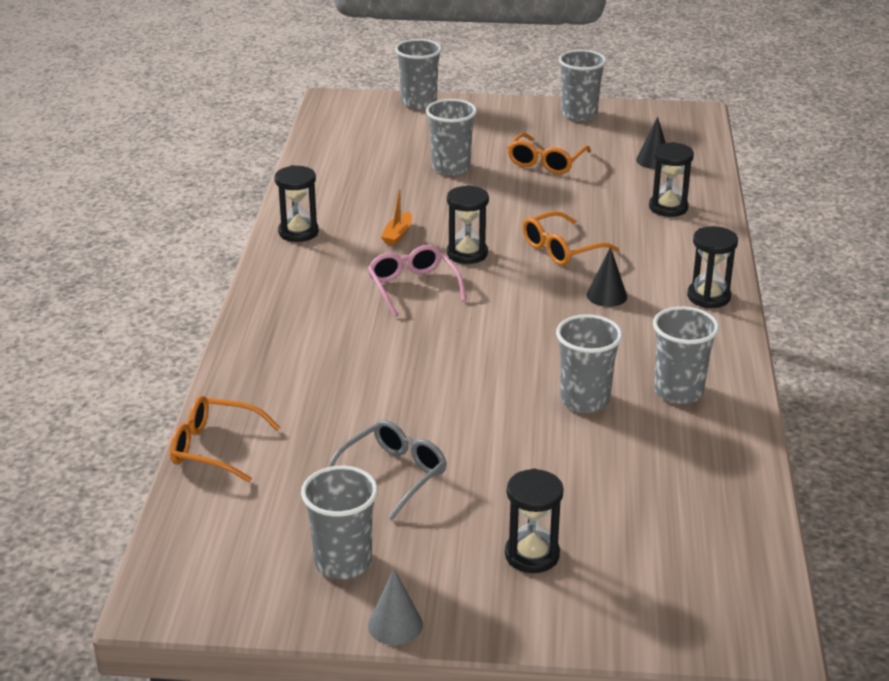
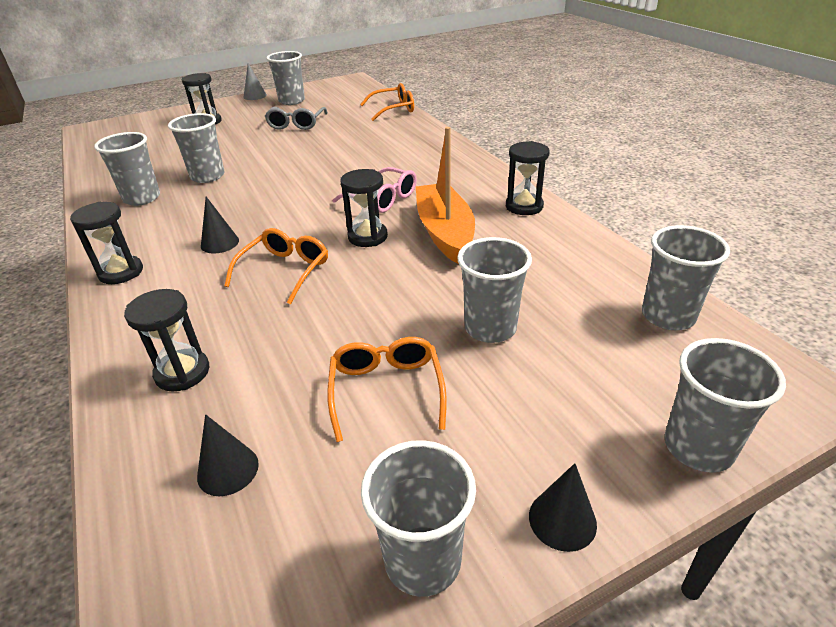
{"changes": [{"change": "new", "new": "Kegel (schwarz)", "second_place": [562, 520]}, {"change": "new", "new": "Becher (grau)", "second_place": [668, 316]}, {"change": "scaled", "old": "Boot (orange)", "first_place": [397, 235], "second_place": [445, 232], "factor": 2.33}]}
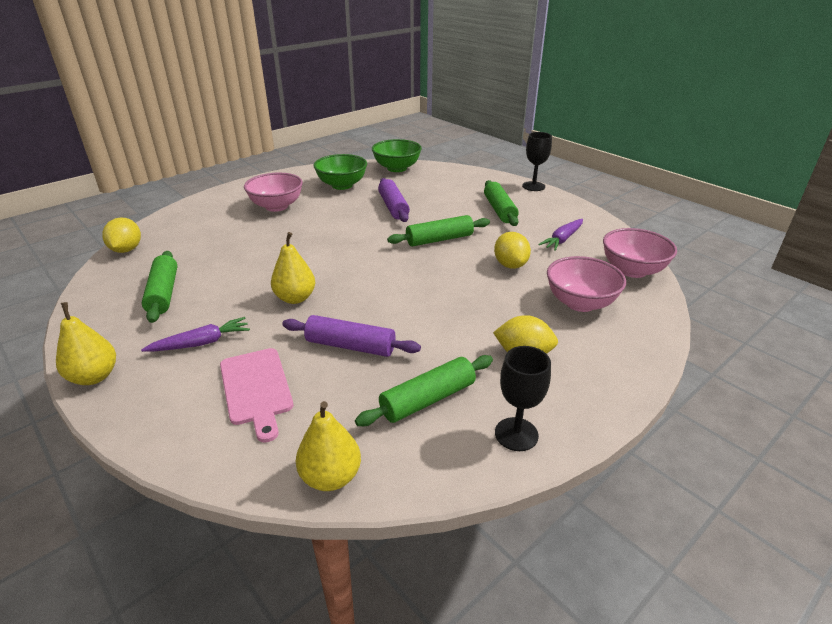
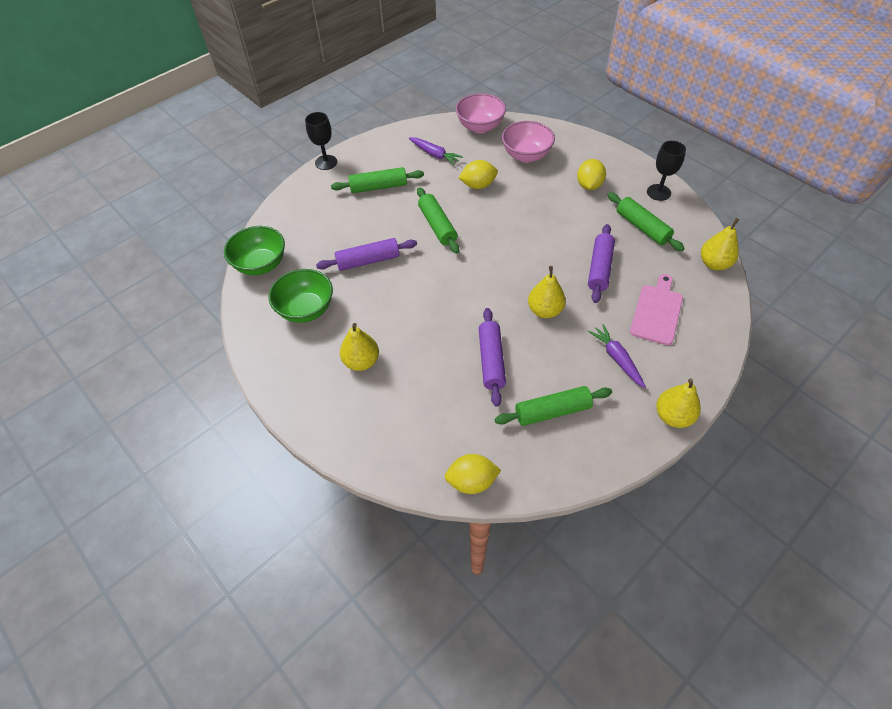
{"changes": [{"change": "new", "new": "Nudelholz (lila)", "second_place": [491, 360]}, {"change": "swapped", "old": "Schüssel (rosa)", "new": "Birne (gelb)", "first_place": [277, 206], "second_place": [361, 361]}, {"change": "rotated", "old": "Schneidebrett (rosa)", "first_place": [256, 389], "second_place": [657, 312], "degrees": -45}]}
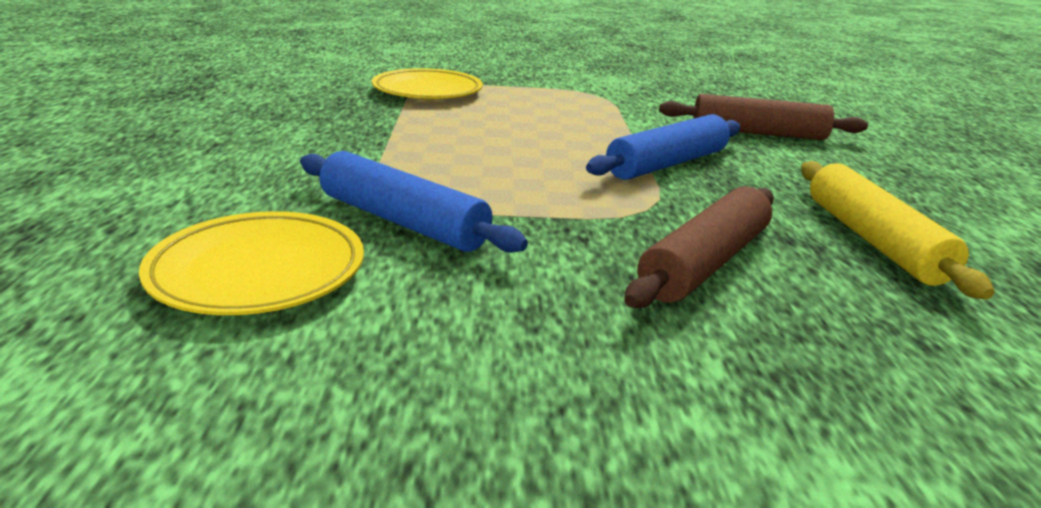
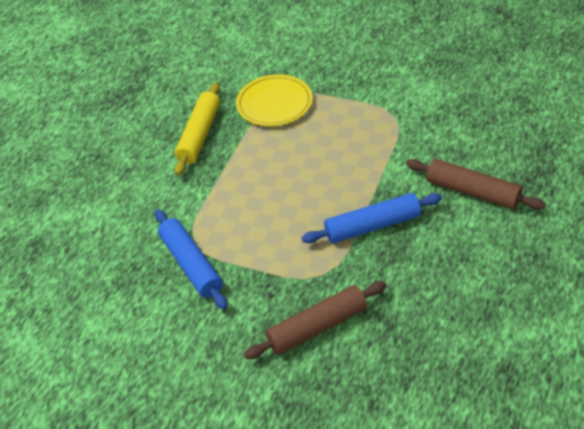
{"changes": [{"change": "gone", "old": "Teller (gelb)", "first_place": [258, 271]}, {"change": "shifted", "old": "Nudelholz (gelb)", "first_place": [872, 240], "second_place": [199, 135]}]}
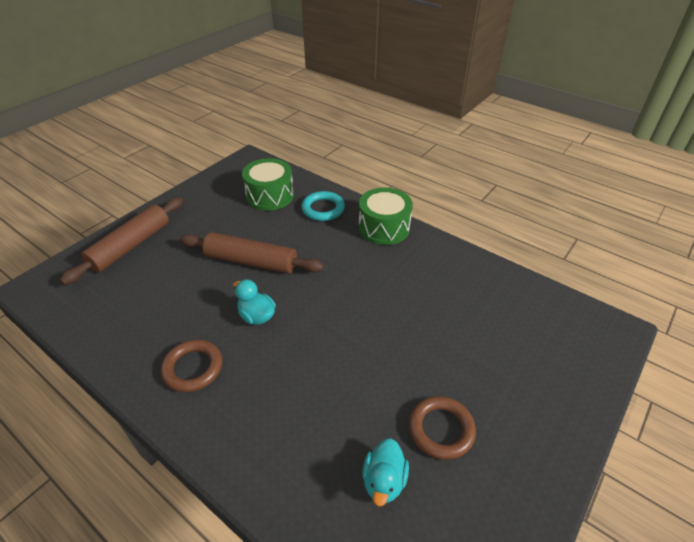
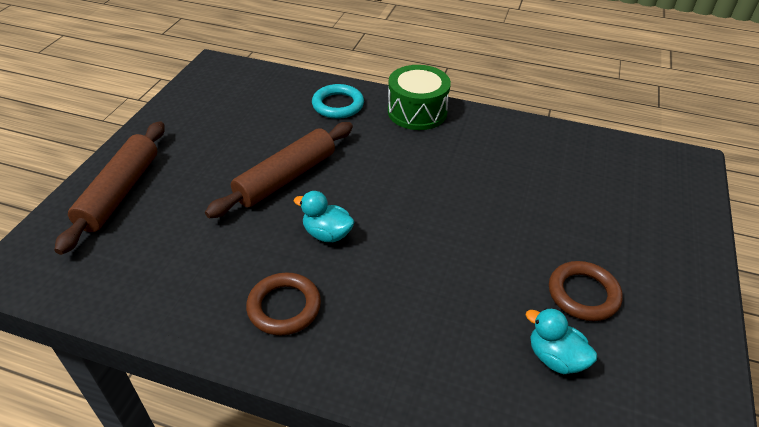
{"changes": [{"change": "gone", "old": "Trommel (grün)", "first_place": [270, 196]}, {"change": "rotated", "old": "Nudelholz (braun)", "first_place": [251, 261], "second_place": [286, 178], "degrees": -45}, {"change": "rotated", "old": "Ente (türkis)", "first_place": [384, 481], "second_place": [555, 358], "degrees": 135}]}
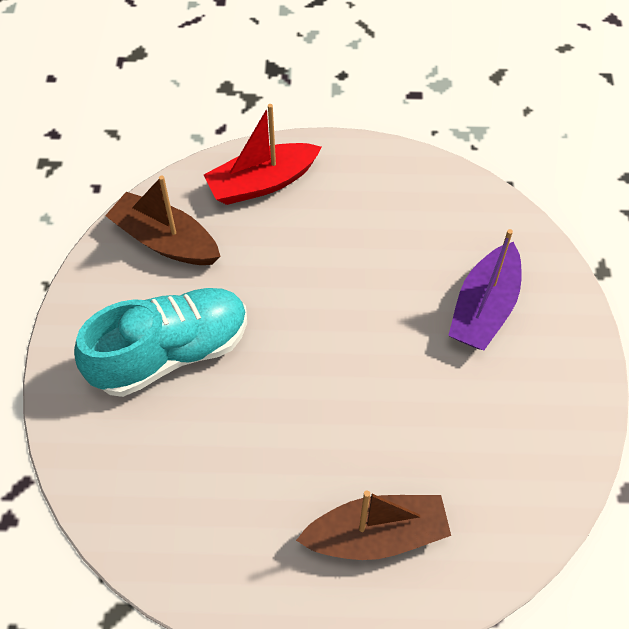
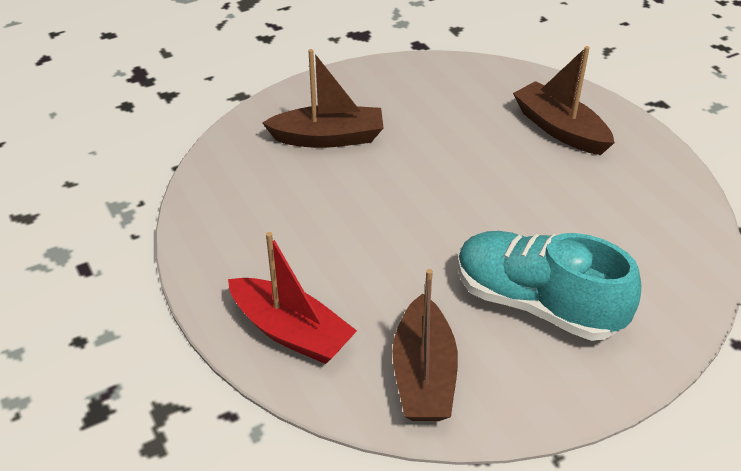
{"changes": [{"change": "repainted", "old": "Boot (lila)", "new": "Boot (braun)", "first_place": [484, 308], "second_place": [328, 138]}]}
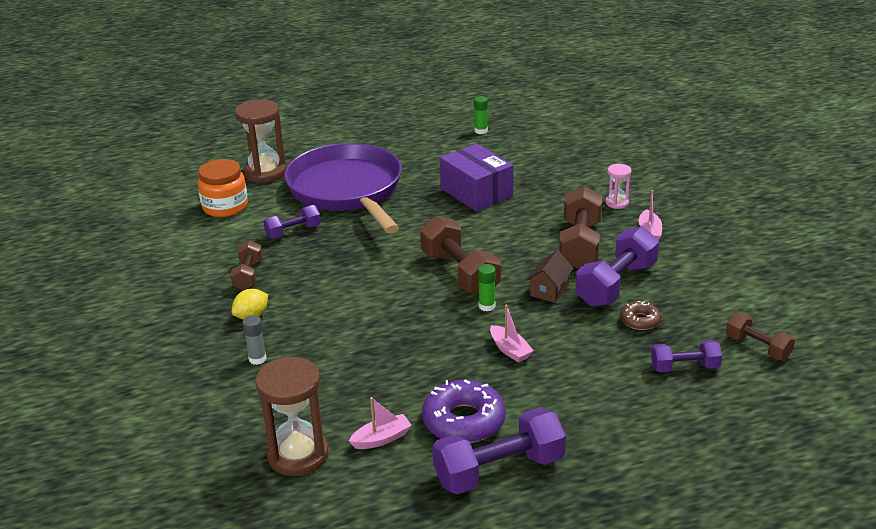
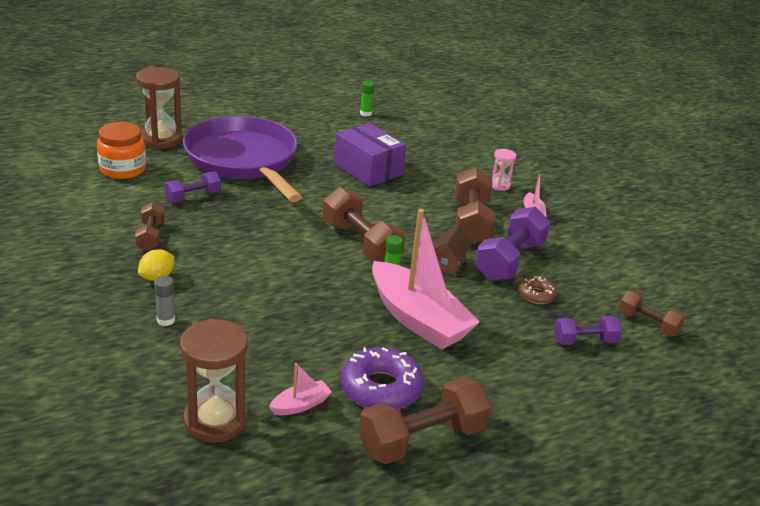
{"changes": [{"change": "repainted", "old": "Hantel (lila)", "new": "Hantel (braun)", "first_place": [499, 470], "second_place": [422, 439]}, {"change": "scaled", "old": "Boot (rosa)", "first_place": [510, 350], "second_place": [417, 319], "factor": 2.38}]}
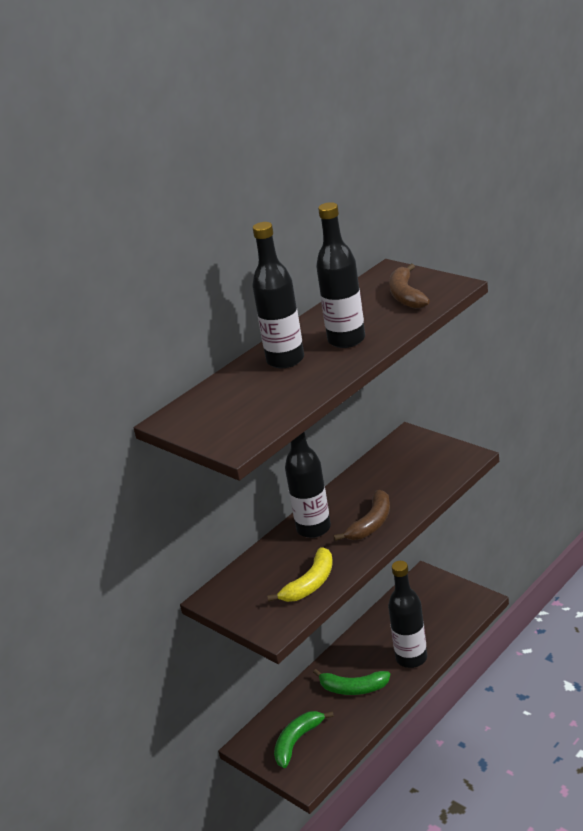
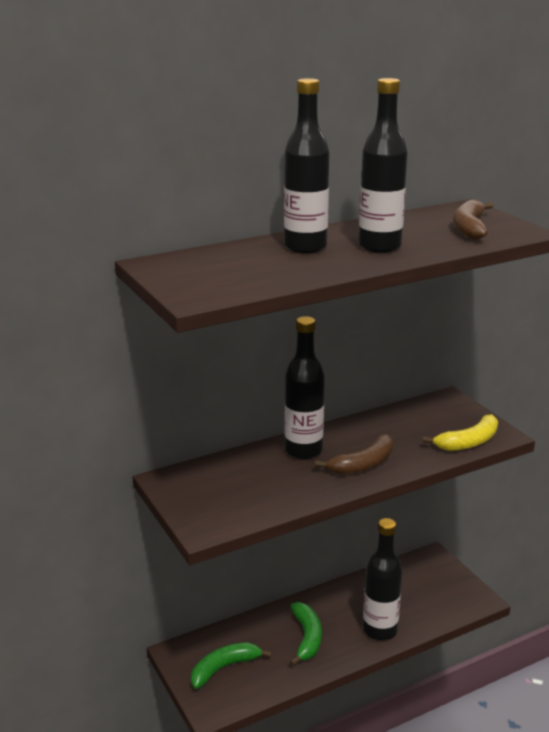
{"changes": [{"change": "shifted", "old": "Banane (gelb)", "first_place": [310, 584], "second_place": [468, 442]}, {"change": "rotated", "old": "Banane (grün)", "first_place": [353, 688], "second_place": [307, 637], "degrees": -120}]}
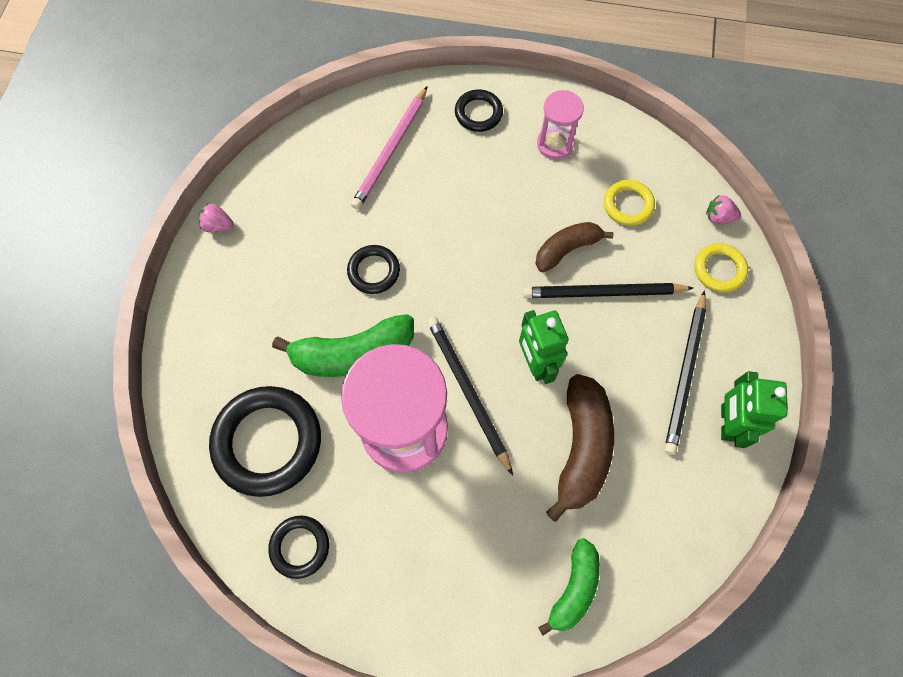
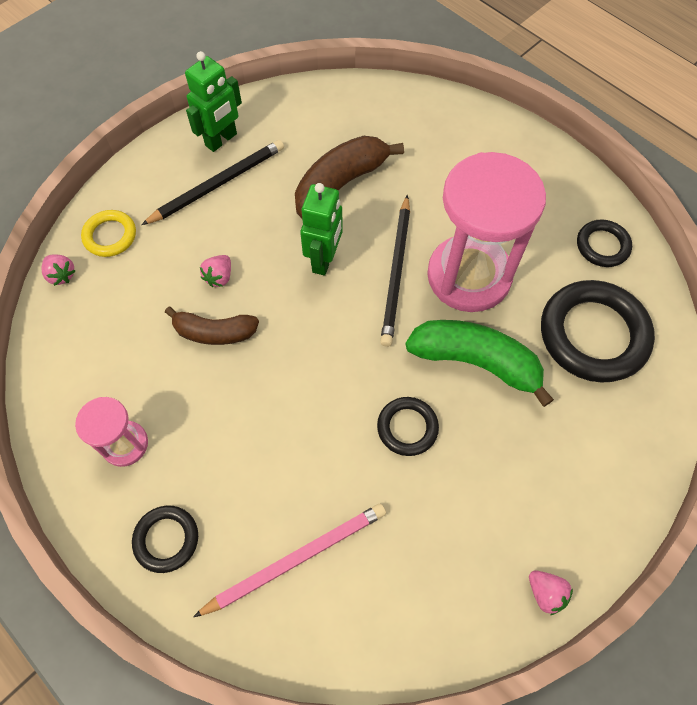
{"changes": [{"change": "gone", "old": "Banane (grün)", "first_place": [573, 588]}, {"change": "gone", "old": "Ring (gelb)", "first_place": [628, 205]}, {"change": "swapped", "old": "Bleistift (schwarz)", "new": "Erdbeere (rosa)", "first_place": [603, 293], "second_place": [219, 277]}]}
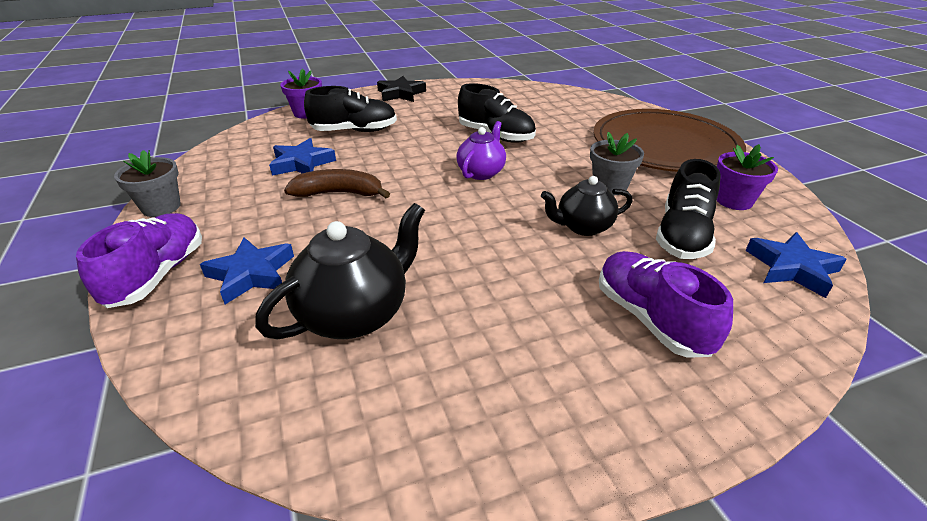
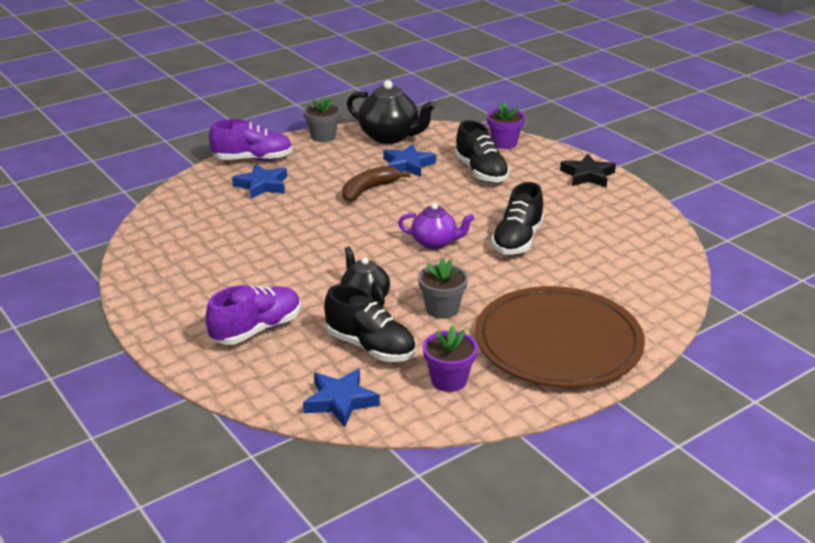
{"changes": [{"change": "shifted", "old": "Teekanne (schwarz)", "first_place": [355, 314], "second_place": [390, 136]}, {"change": "rotated", "old": "Banane (braun)", "first_place": [339, 193], "second_place": [369, 190], "degrees": -120}, {"change": "rotated", "old": "Schuh (schwarz)", "first_place": [682, 236], "second_place": [370, 347], "degrees": -150}]}
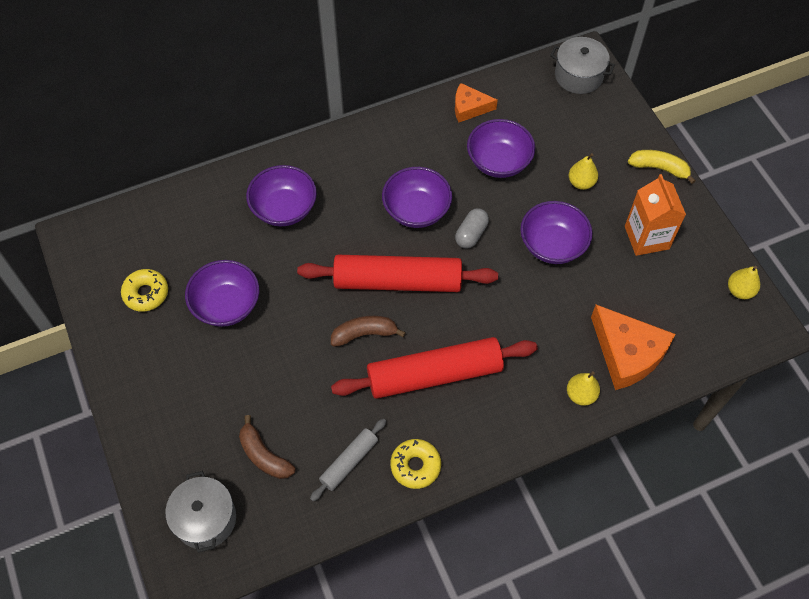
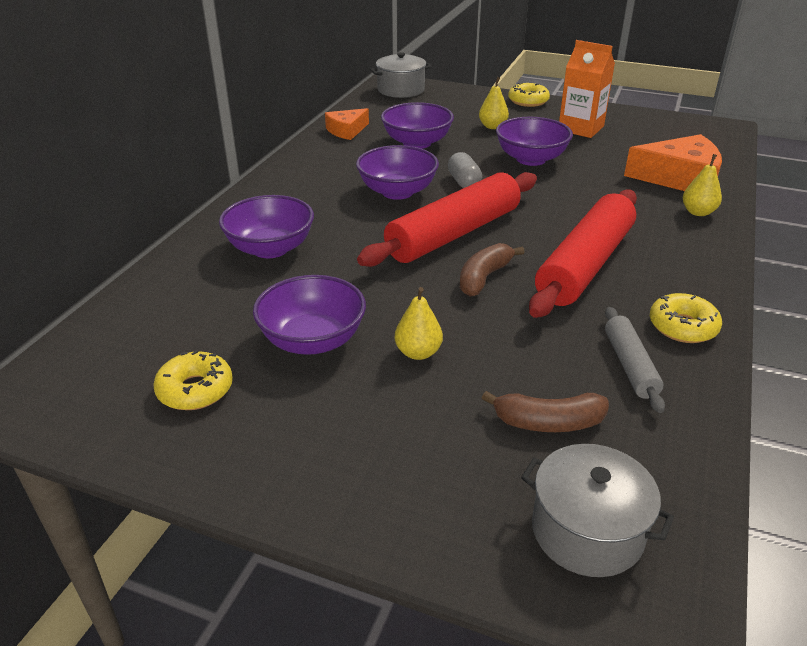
{"changes": [{"change": "shifted", "old": "Birne (gelb)", "first_place": [739, 290], "second_place": [418, 352]}, {"change": "swapped", "old": "Banane (gelb)", "new": "Donut (gelb)", "first_place": [659, 168], "second_place": [528, 101]}]}
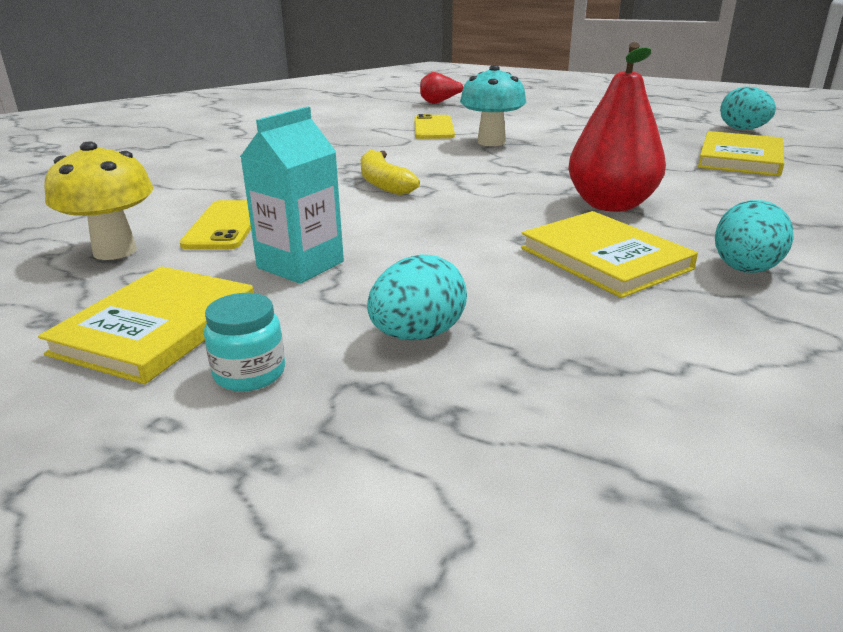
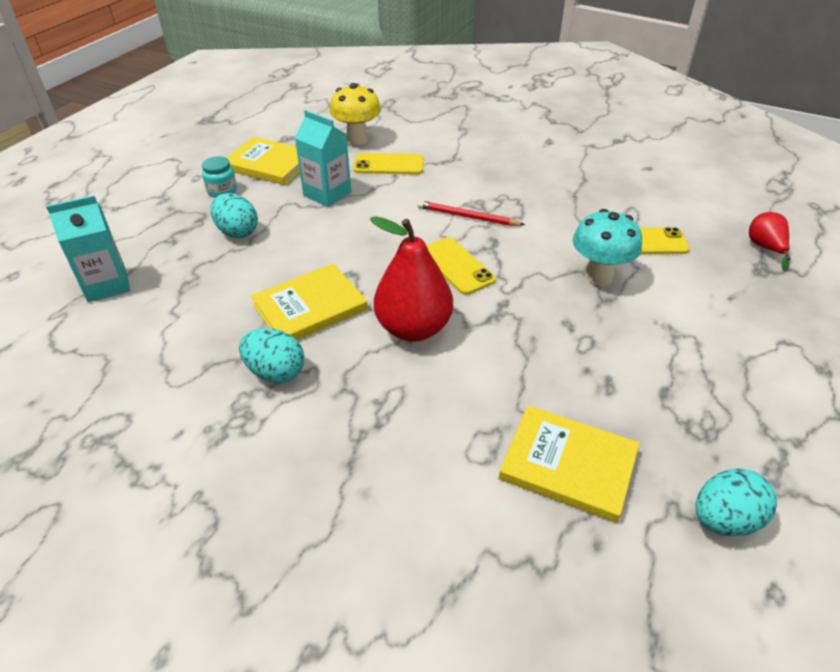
{"changes": [{"change": "new", "new": "Getränkekarton (türkis)", "second_place": [107, 285]}, {"change": "new", "new": "Handy (gelb)", "second_place": [457, 266]}, {"change": "swapped", "old": "Banane (gelb)", "new": "Bleistift (rot)", "first_place": [383, 183], "second_place": [467, 217]}]}
